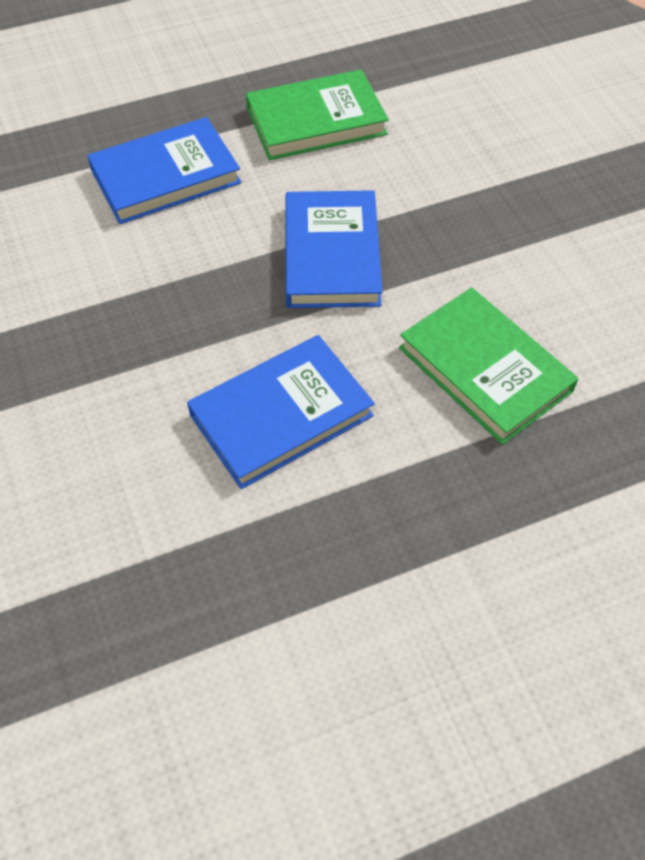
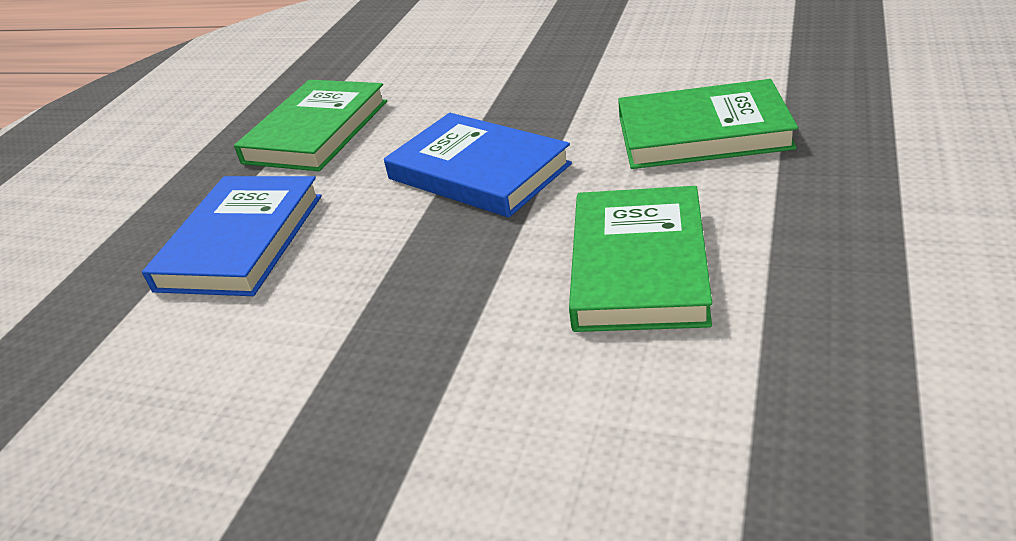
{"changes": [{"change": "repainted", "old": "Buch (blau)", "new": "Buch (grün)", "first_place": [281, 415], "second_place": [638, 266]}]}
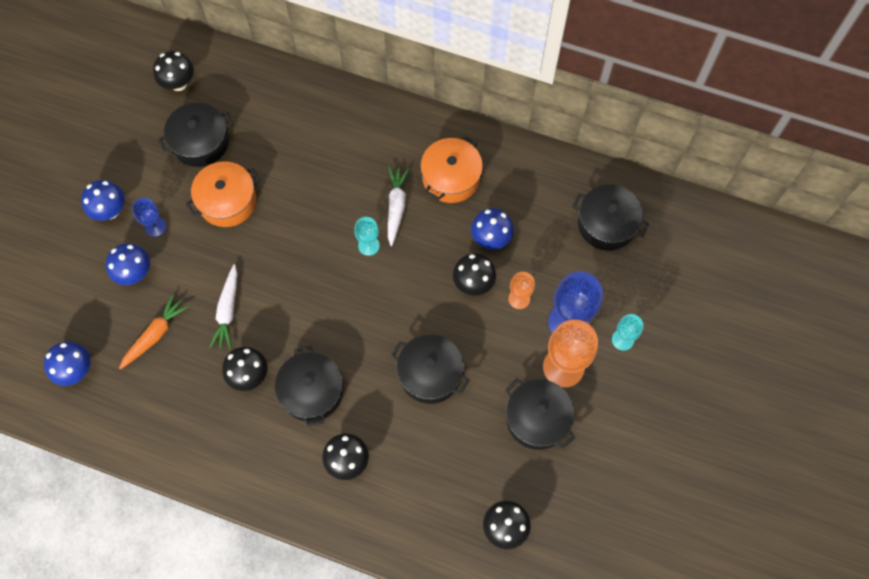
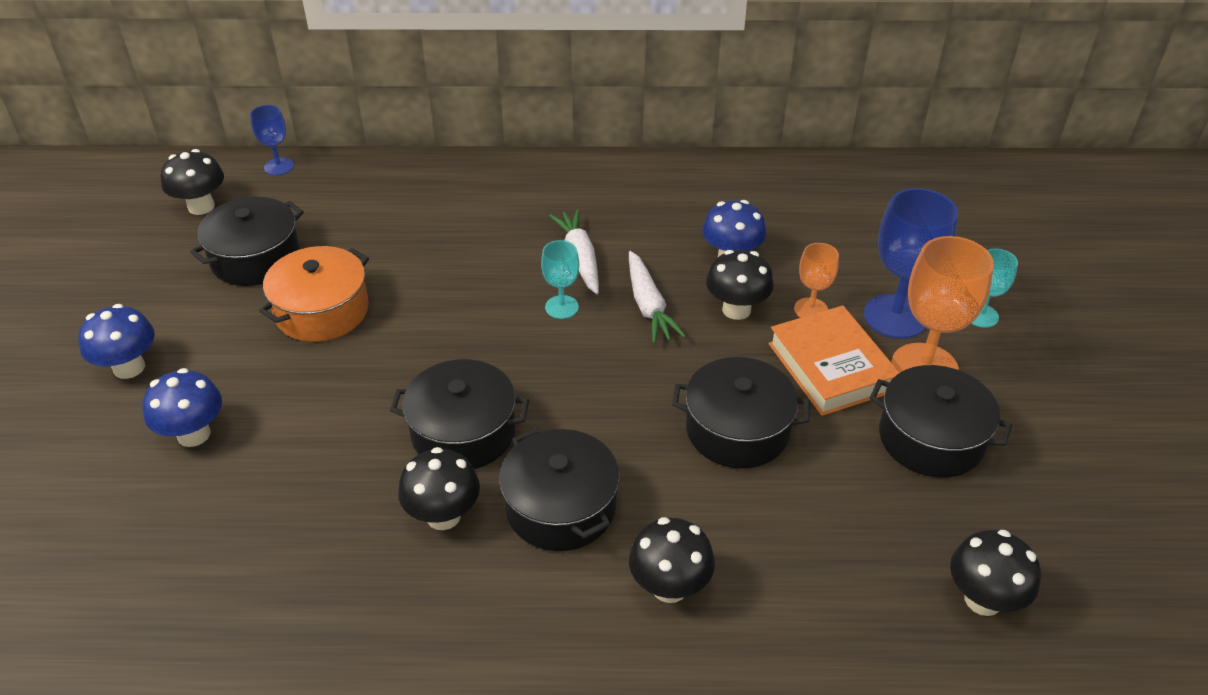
{"changes": [{"change": "gone", "old": "Pilz (blau)", "first_place": [76, 370]}, {"change": "gone", "old": "Karotte (orange)", "first_place": [155, 335]}, {"change": "gone", "old": "Kochtopf (orange)", "first_place": [451, 177]}, {"change": "new", "new": "Buch (orange)", "second_place": [831, 367]}, {"change": "shifted", "old": "Kelch (blau)", "first_place": [155, 227], "second_place": [278, 167]}, {"change": "shifted", "old": "Karotte (weiß)", "first_place": [228, 310], "second_place": [648, 305]}, {"change": "shifted", "old": "Kochtopf (schwarz)", "first_place": [606, 224], "second_place": [463, 432]}]}
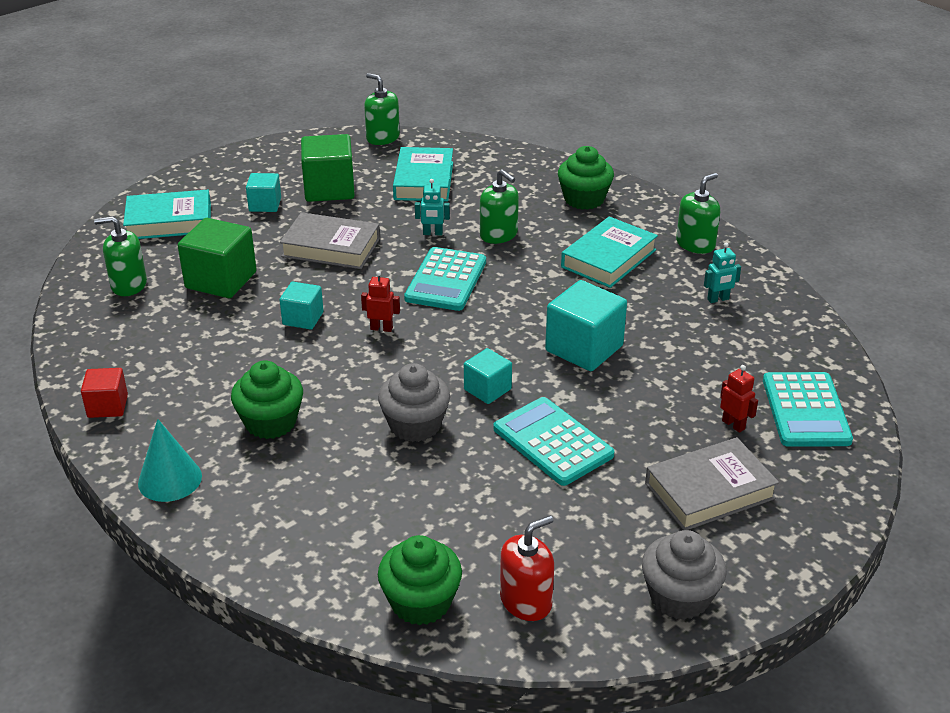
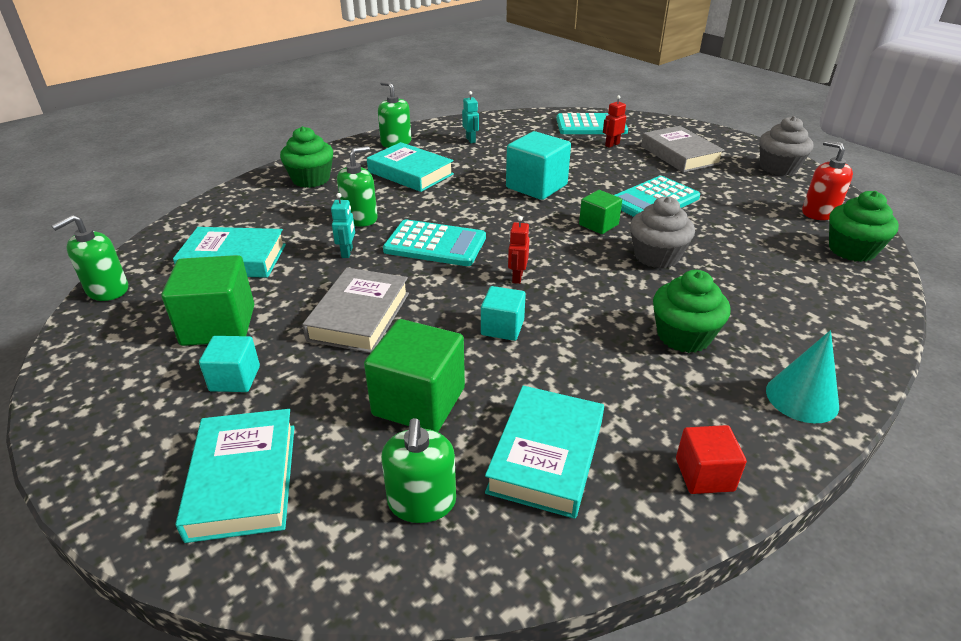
{"changes": [{"change": "new", "new": "Buch (türkis)", "second_place": [546, 456]}, {"change": "repainted", "old": "Kubus (türkis)", "new": "Kubus (grün)", "first_place": [487, 389], "second_place": [598, 224]}]}
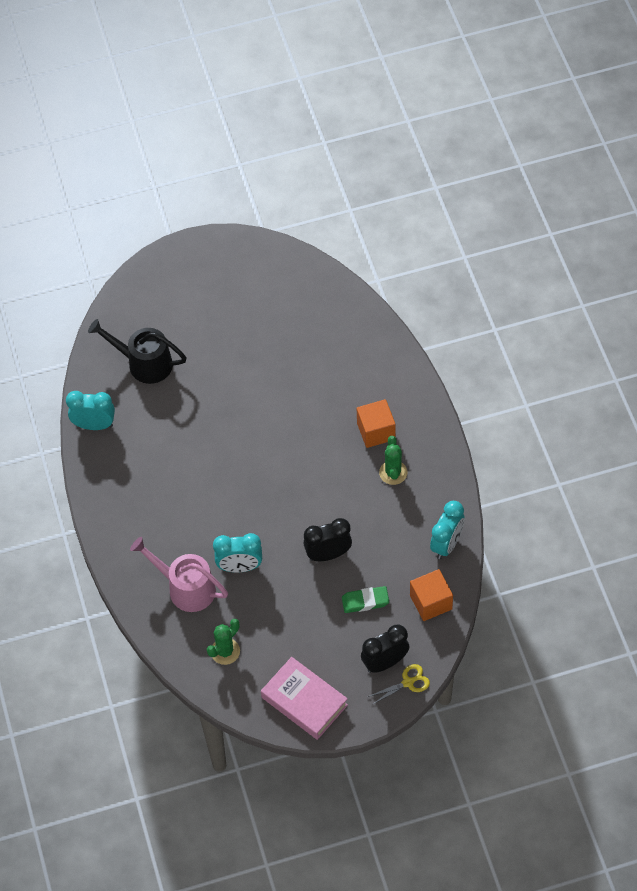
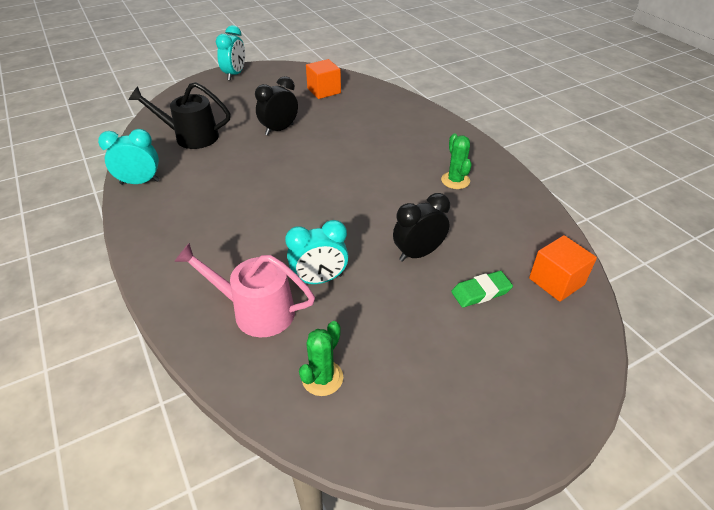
{"changes": [{"change": "gone", "old": "Buch (rosa)", "first_place": [304, 701]}, {"change": "gone", "old": "Schere (gelb)", "first_place": [408, 682]}, {"change": "shifted", "old": "Kubus (orange)", "first_place": [376, 431], "second_place": [324, 91]}, {"change": "shifted", "old": "Wecker (schwarz)", "first_place": [385, 662], "second_place": [279, 129]}, {"change": "shifted", "old": "Wecker (türkis)", "first_place": [446, 544], "second_place": [235, 74]}]}
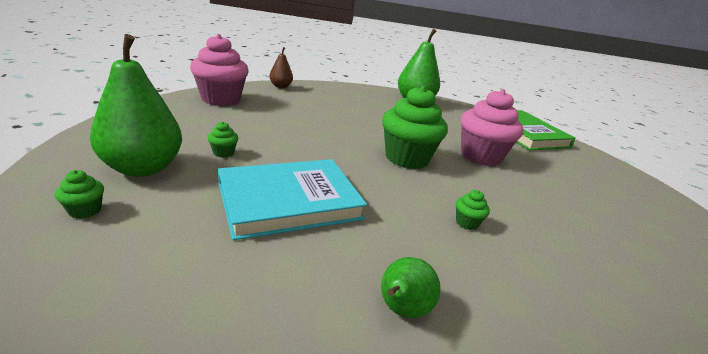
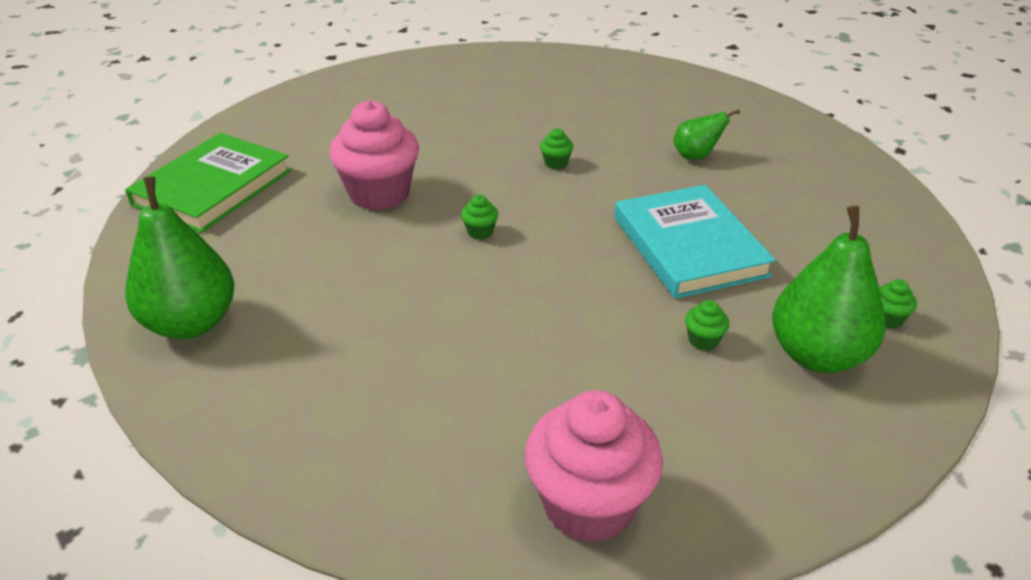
{"changes": [{"change": "gone", "old": "Birne (braun)", "first_place": [280, 86]}, {"change": "rotated", "old": "Buch (türkis)", "first_place": [289, 201], "second_place": [689, 246], "degrees": 45}, {"change": "scaled", "old": "Muffin (grün)", "first_place": [406, 158], "second_place": [480, 232], "factor": 0.4}]}
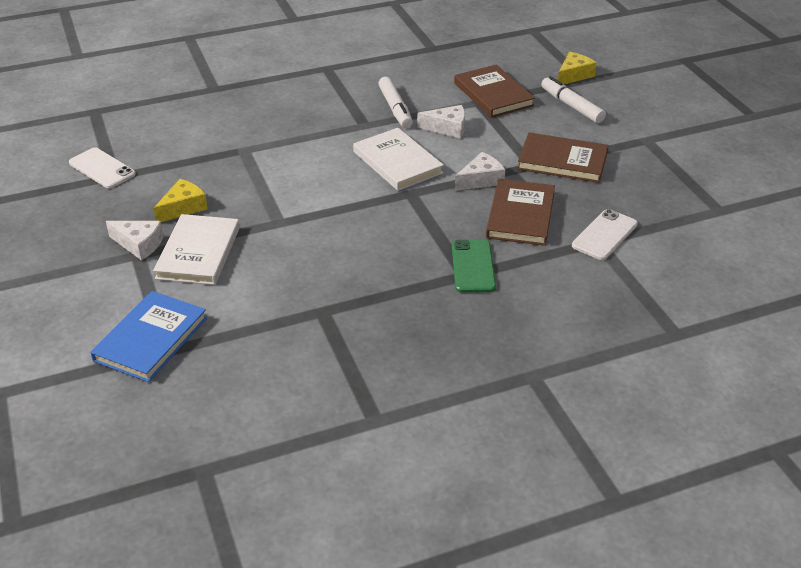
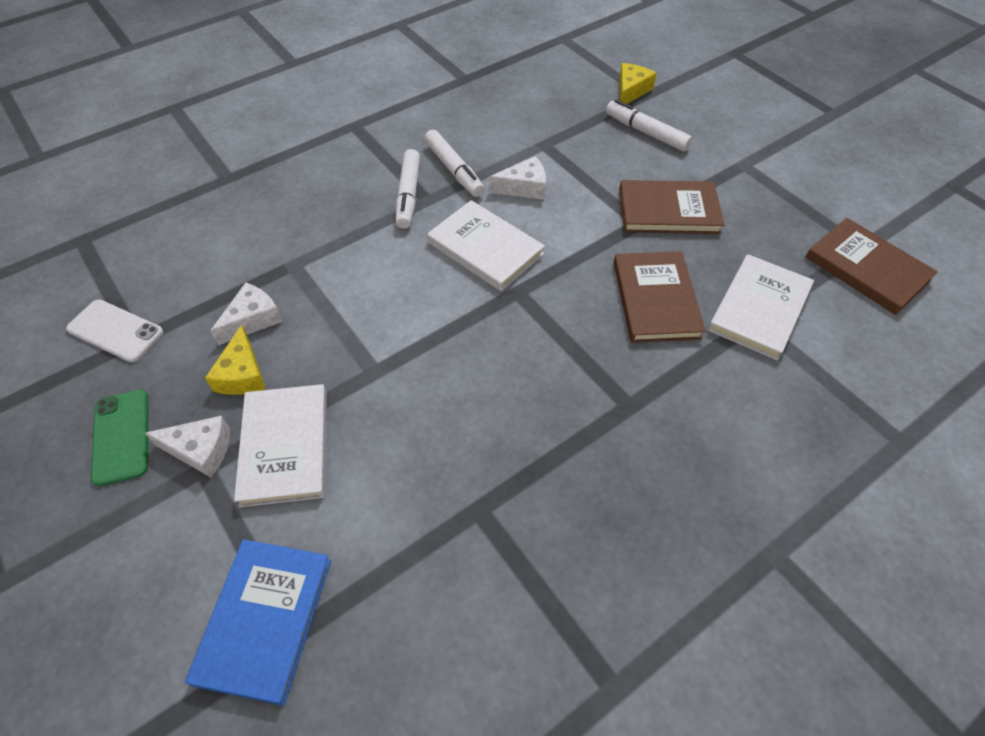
{"changes": [{"change": "new", "new": "Filzstift (weiß)", "second_place": [408, 195]}, {"change": "shifted", "old": "Handy (grün)", "first_place": [473, 266], "second_place": [121, 436]}, {"change": "shifted", "old": "Buch (braun)", "first_place": [493, 94], "second_place": [867, 268]}, {"change": "shifted", "old": "Käse (weiß)", "first_place": [481, 180], "second_place": [252, 319]}, {"change": "swapped", "old": "Handy (weiß)", "new": "Buch (weiß)", "first_place": [604, 235], "second_place": [759, 309]}, {"change": "rotated", "old": "Käse (gelb)", "first_place": [183, 208], "second_place": [242, 374], "degrees": 150}]}
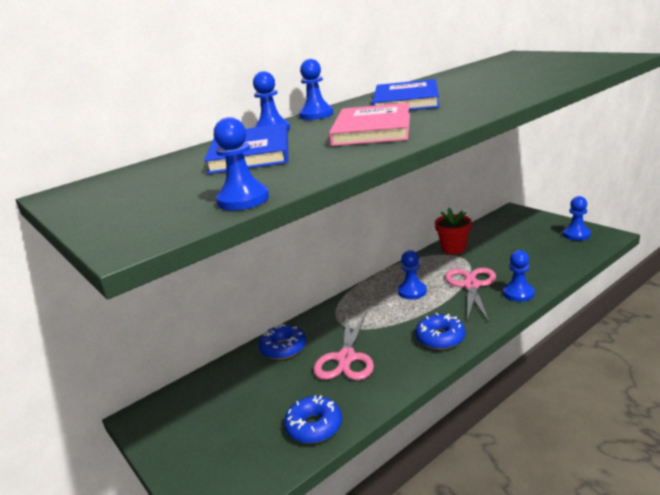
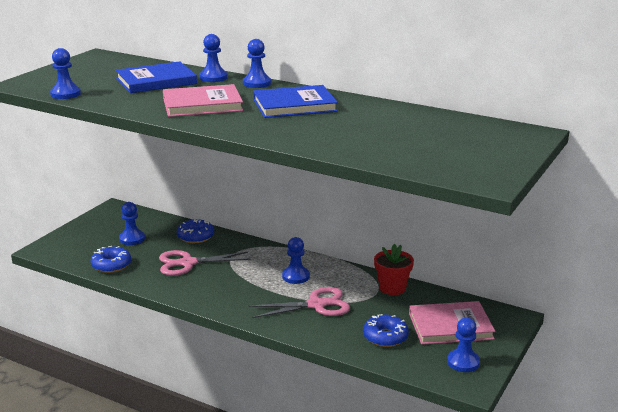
{"changes": [{"change": "new", "new": "Buch (rosa)", "second_place": [450, 326]}, {"change": "shifted", "old": "Donut (blau)", "first_place": [440, 338], "second_place": [385, 337]}, {"change": "shifted", "old": "Bauer (blau)", "first_place": [518, 293], "second_place": [132, 239]}]}
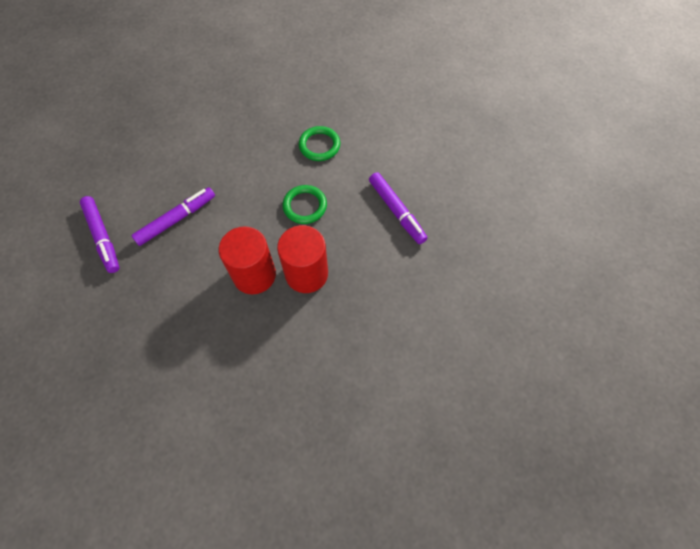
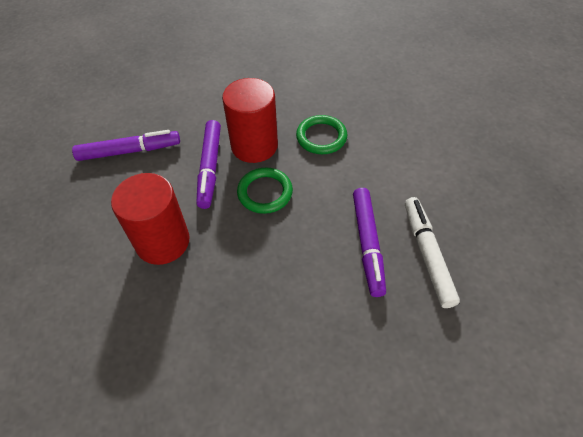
{"changes": [{"change": "new", "new": "Filzstift (weiß)", "second_place": [427, 254]}, {"change": "shifted", "old": "Filzstift (lila)", "first_place": [102, 237], "second_place": [210, 168]}, {"change": "shifted", "old": "Vollzylinder (rot)", "first_place": [306, 274], "second_place": [254, 146]}]}
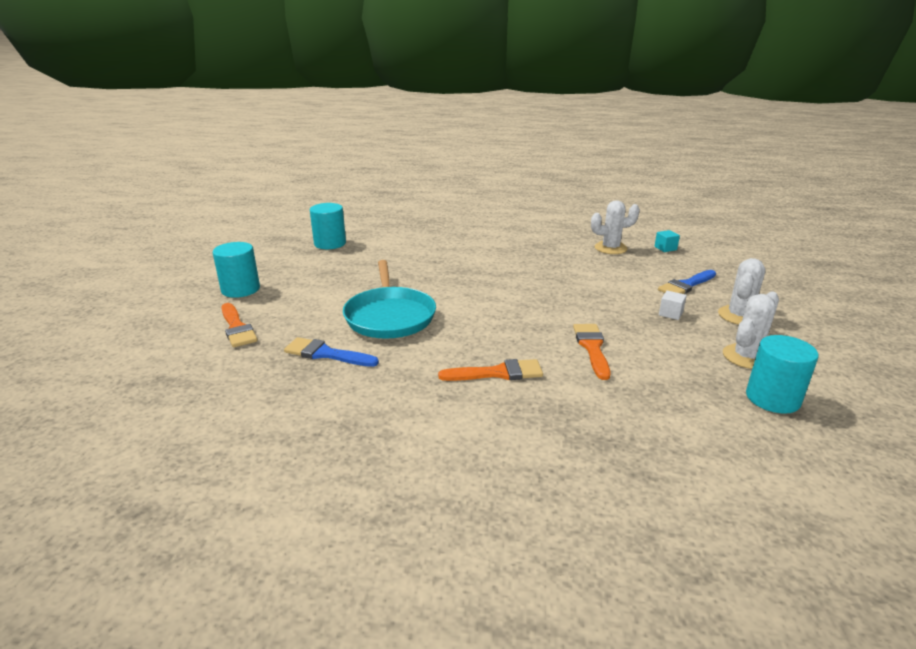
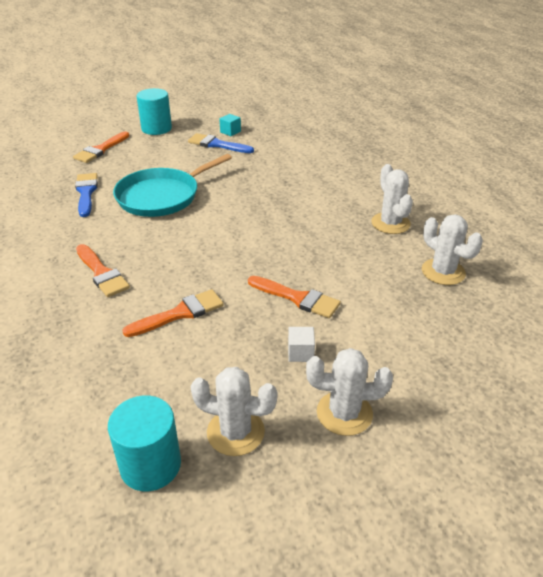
{"changes": [{"change": "gone", "old": "Vollzylinder (türkis)", "first_place": [330, 243]}, {"change": "new", "new": "Pinsel (orange)", "second_place": [297, 298]}, {"change": "new", "new": "Kaktus (weiß)", "second_place": [390, 223]}, {"change": "shifted", "old": "Kubus (türkis)", "first_place": [665, 248], "second_place": [230, 132]}, {"change": "shifted", "old": "Pinsel (blau)", "first_place": [686, 285], "second_place": [217, 144]}]}
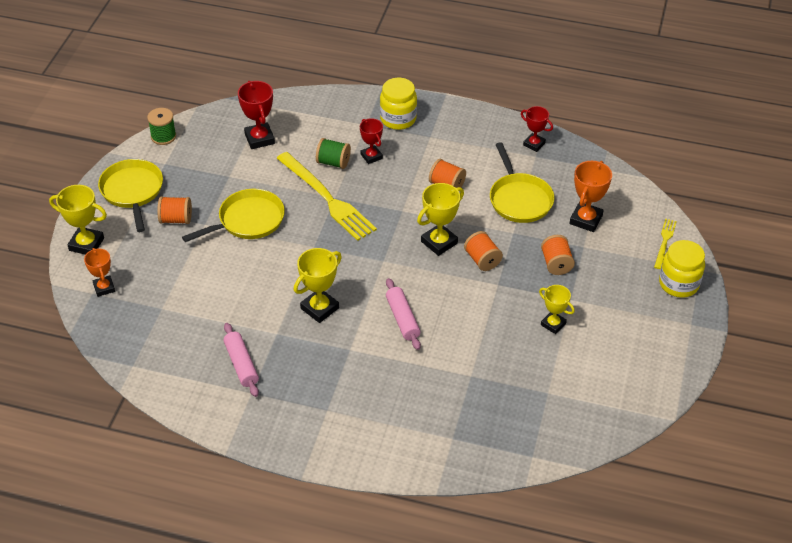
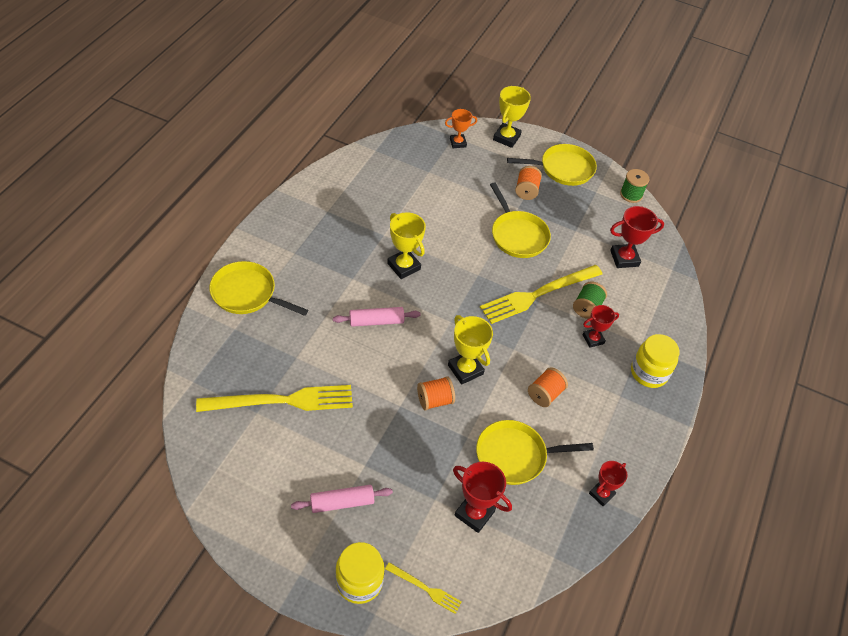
{"changes": [{"change": "gone", "old": "Pokal (gelb)", "first_place": [553, 324]}, {"change": "gone", "old": "Garnrolle (orange)", "first_place": [556, 264]}, {"change": "new", "new": "Gabel (gelb)", "second_place": [282, 401]}, {"change": "new", "new": "Pfanne (gelb)", "second_place": [247, 294]}, {"change": "shifted", "old": "Nudelholz (rosa)", "first_place": [241, 364], "second_place": [342, 502]}, {"change": "repainted", "old": "Pokal (orange)", "new": "Pokal (rot)", "first_place": [586, 220], "second_place": [474, 513]}]}
